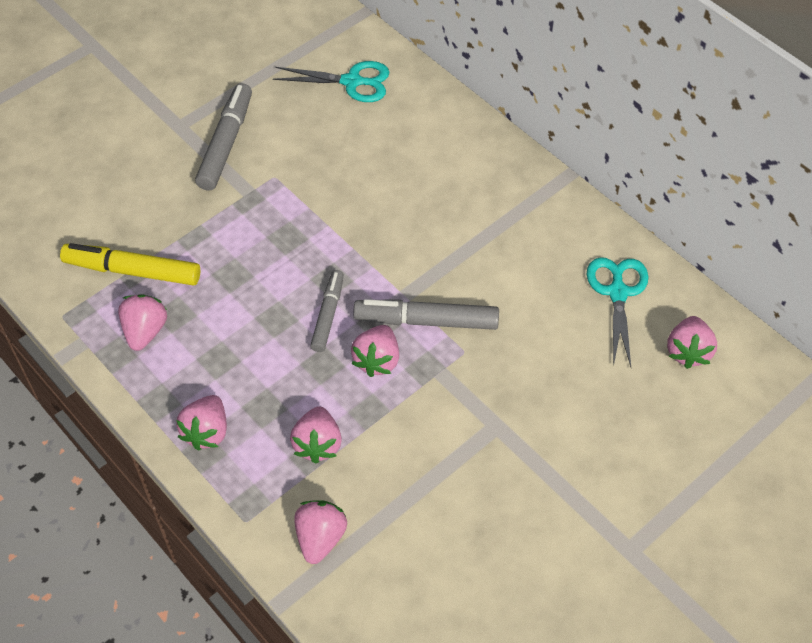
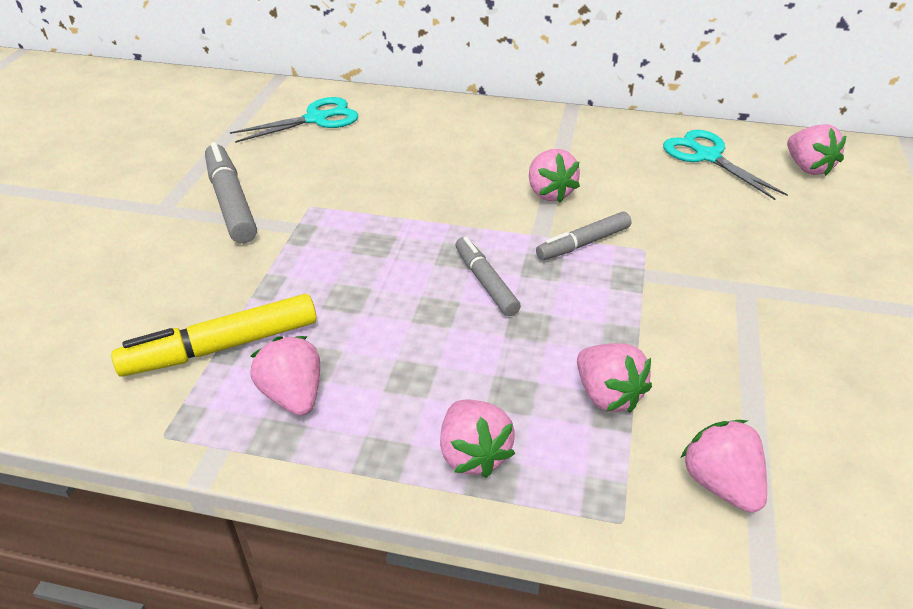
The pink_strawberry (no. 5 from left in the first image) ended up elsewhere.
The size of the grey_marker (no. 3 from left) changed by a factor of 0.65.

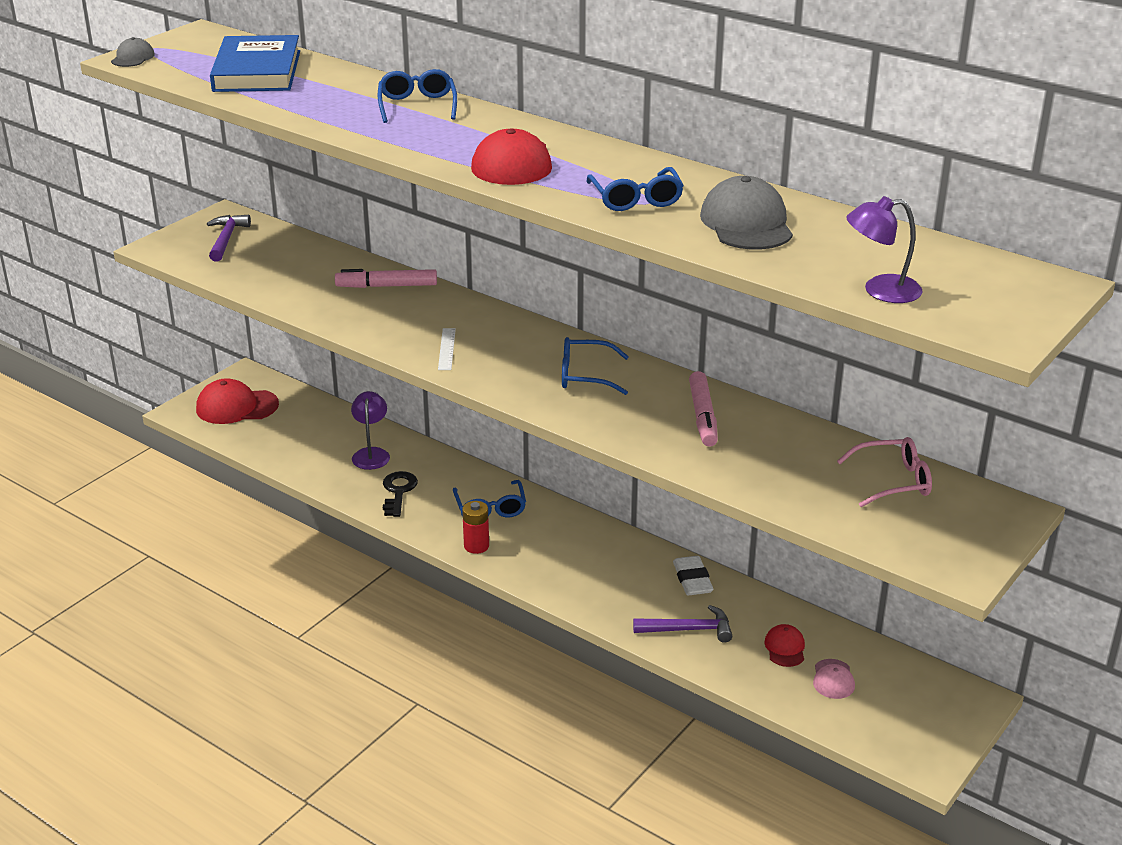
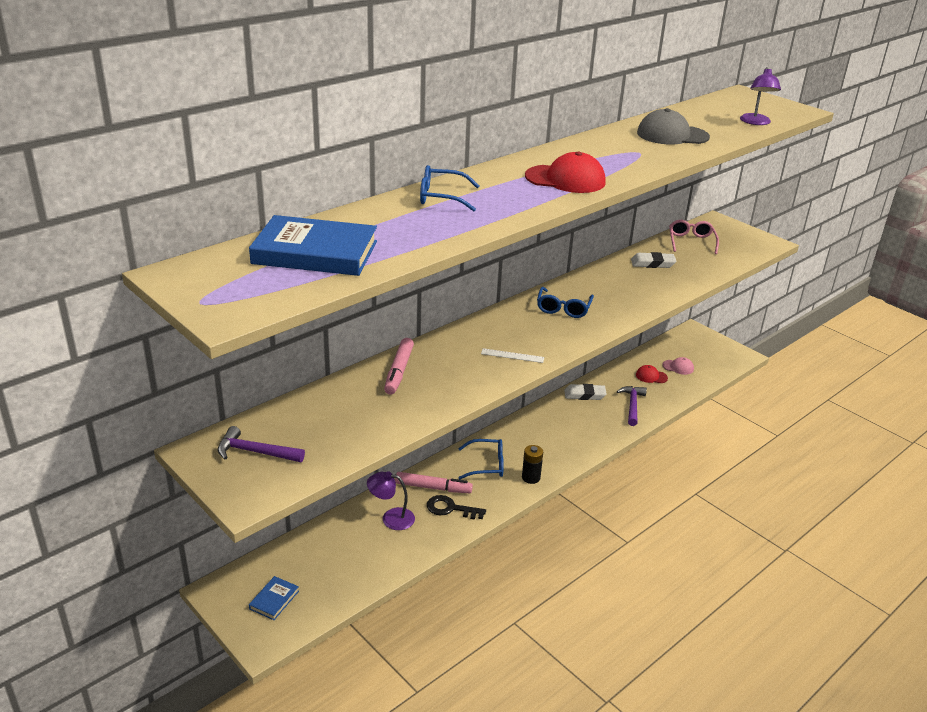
The second view lost the grey_cap (no. 1 from left).
The second view lost the blue_glasses (no. 4 from left).
The second view gained the white_eraser (no. 2 from left).
The pink_marker (no. 2 from left) ended up elsewhere.
Where the red_cap (no. 1 from left) stood, the blue_book (no. 1 from left) came to stand.
What was the red_battery turned into the black_battery.

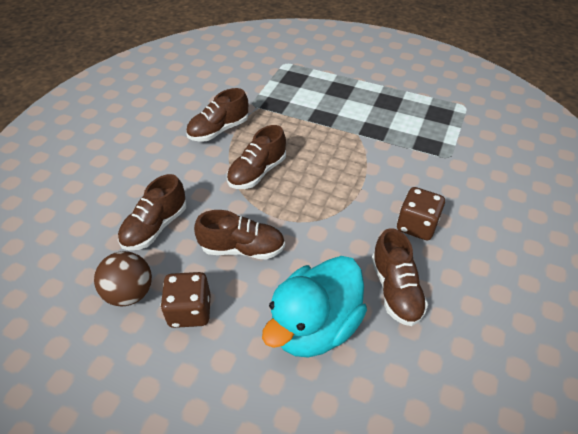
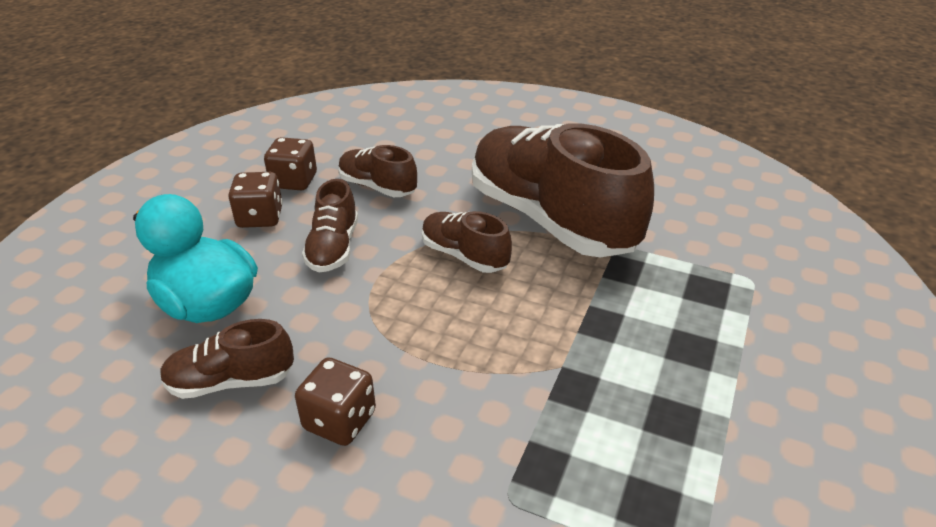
Where the brown_ball stood, the brown_dice (no. 2 from left) came to stand.
The size of the brown_shoe (no. 2 from left in the first image) changed by a factor of 2.16.

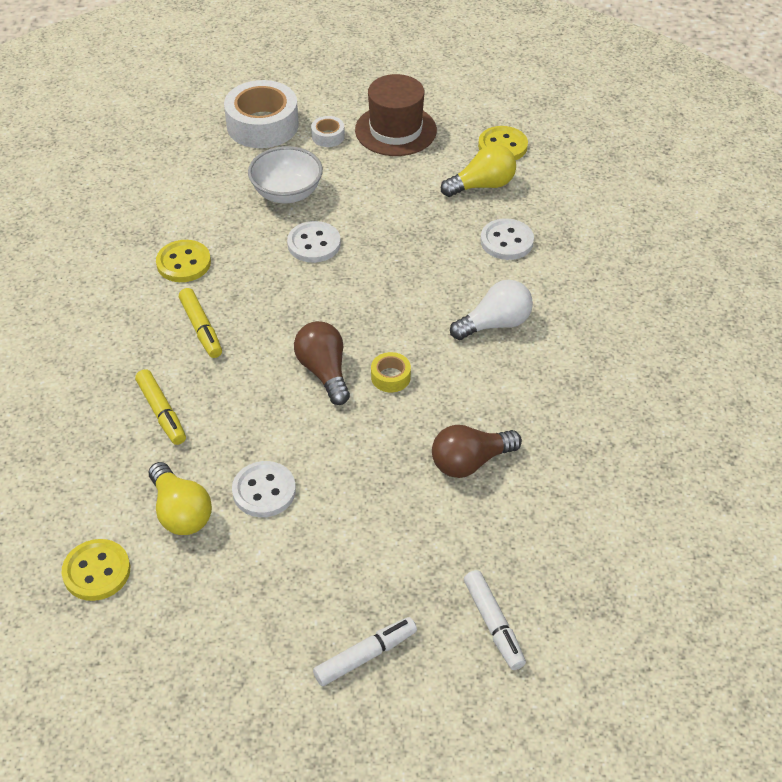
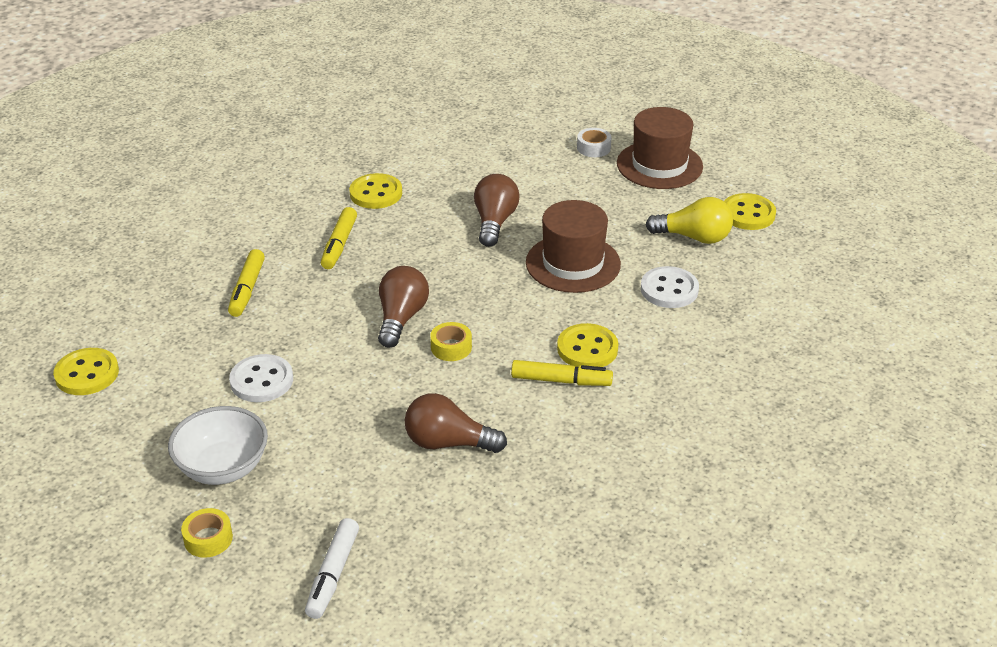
The second view lost the yellow_light_bulb (no. 1 from left).
The second view lost the white_tape (no. 1 from left).
The second view gained the yellow_marker (no. 3 from left).
The second view gained the brown_hat (no. 1 from left).
The white_bowl ended up elsewhere.
Where the white_button (no. 2 from left) stood, the brown_light_bulb (no. 3 from left) came to stand.
Where the white_marker (no. 1 from left) stood, the yellow_tape (no. 1 from left) came to stand.
Where the white_light_bulb stood, the yellow_button (no. 3 from left) came to stand.

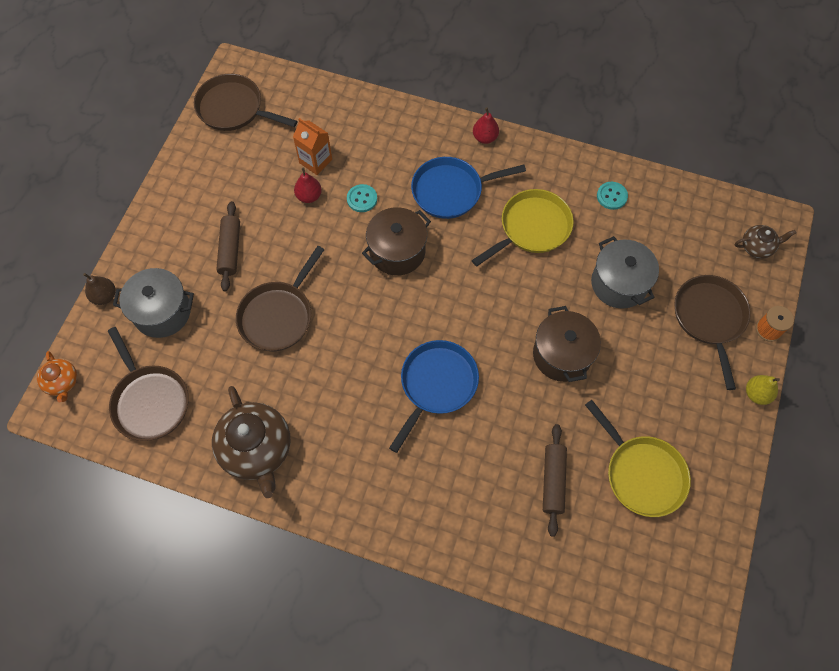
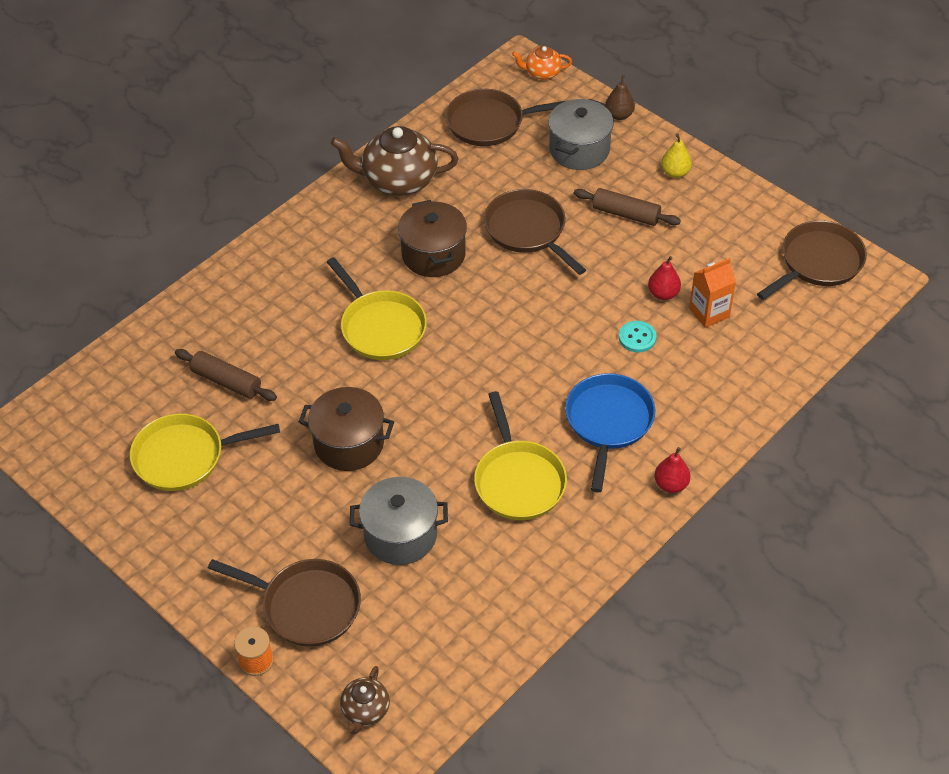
The second view lost the turquoise_button (no. 2 from left).
The brown_pot (no. 1 from left in the first image) ended up elsewhere.
The yellow_pear ended up elsewhere.
What was the blue_pan (no. 1 from left) turned into the yellow_pan (no. 2 from left).

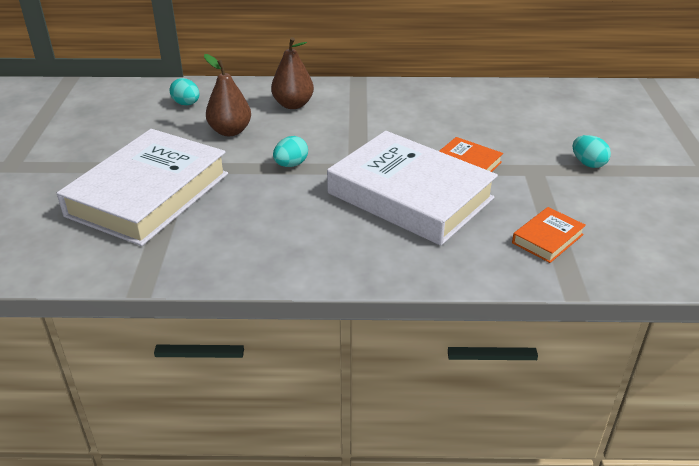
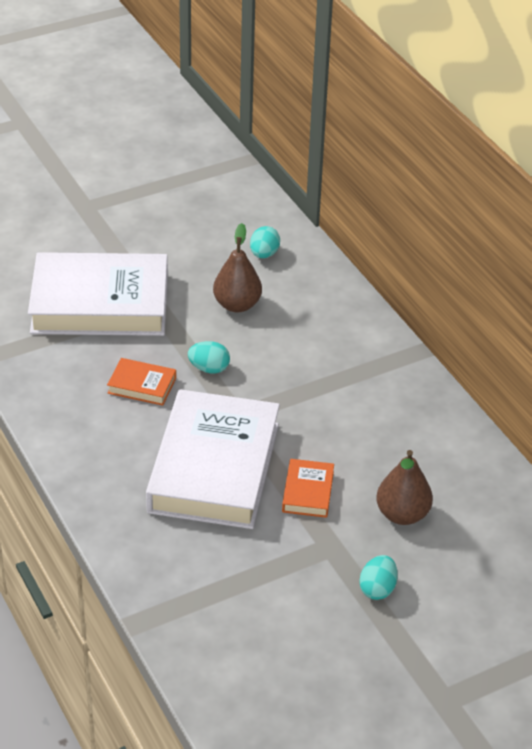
The brown_pear (no. 2 from left) ended up elsewhere.
The orange_book (no. 2 from left in the first image) ended up elsewhere.

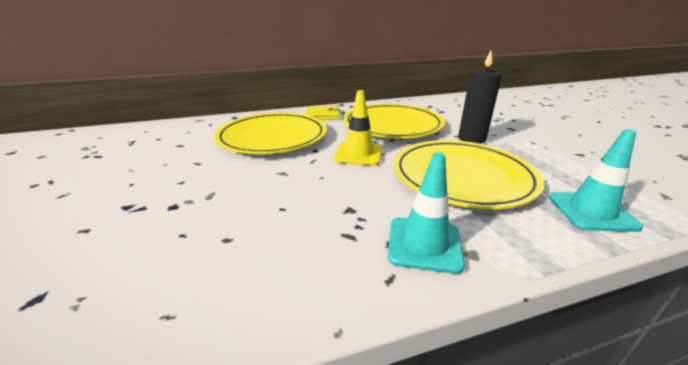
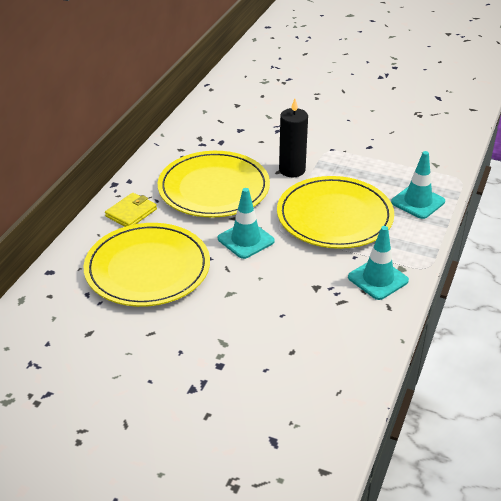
What was the yellow_traffic_cone turned into the turquoise_traffic_cone (no. 1 from left).

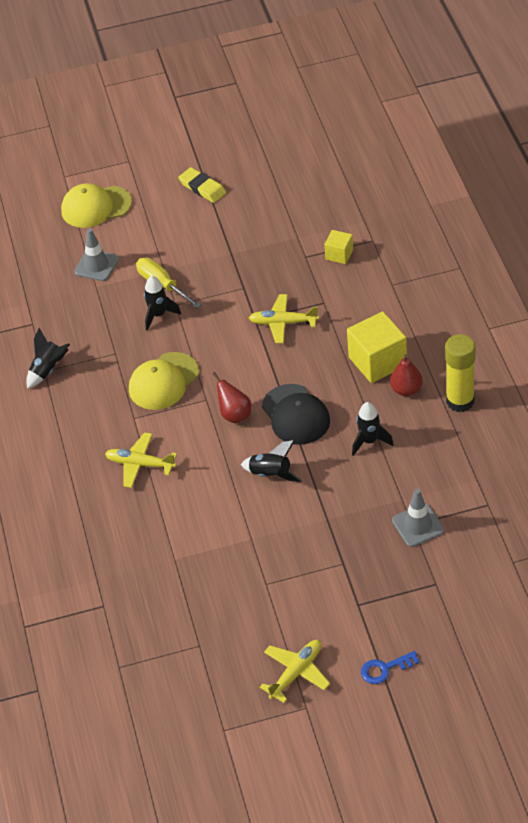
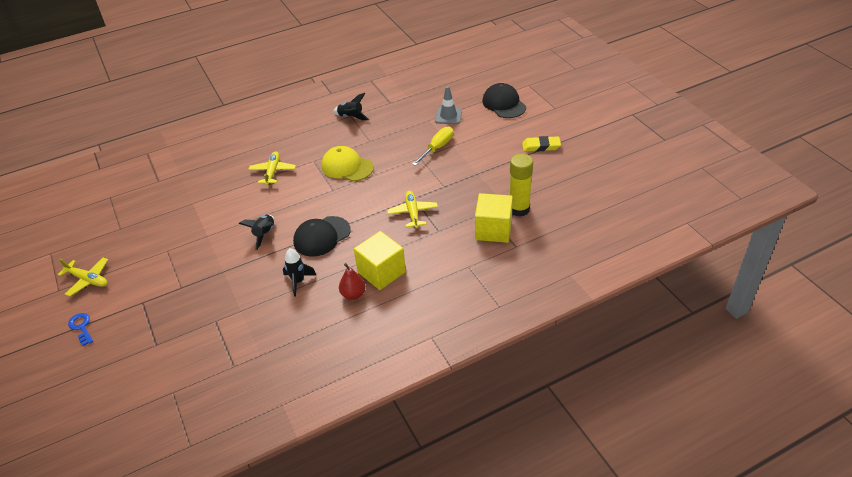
The second view lost the black_rocket (no. 2 from left).
The second view lost the red_pear (no. 1 from left).
The second view lost the grey_traffic_cone (no. 2 from left).
The yellow_glue_stick ended up elsewhere.
What was the yellow_cap (no. 1 from left) turned into the black_cap (no. 2 from left).
The yellow_eraser ended up facing another way, 60 degrees clockwise from before.
The size of the yellow_cube (no. 1 from left in the first image) changed by a factor of 1.86.

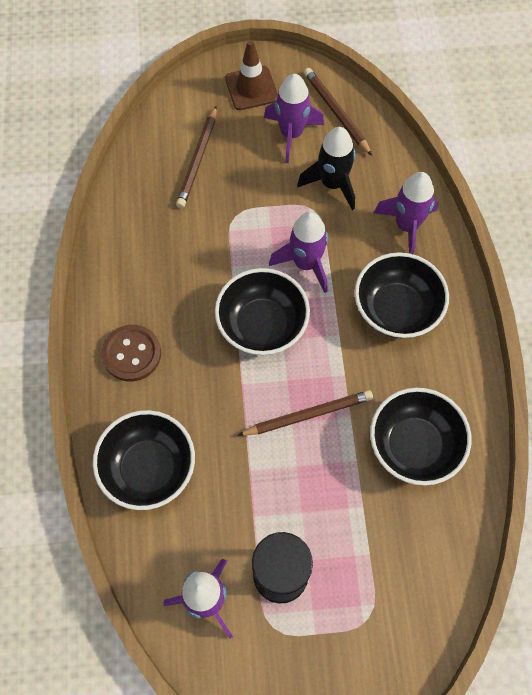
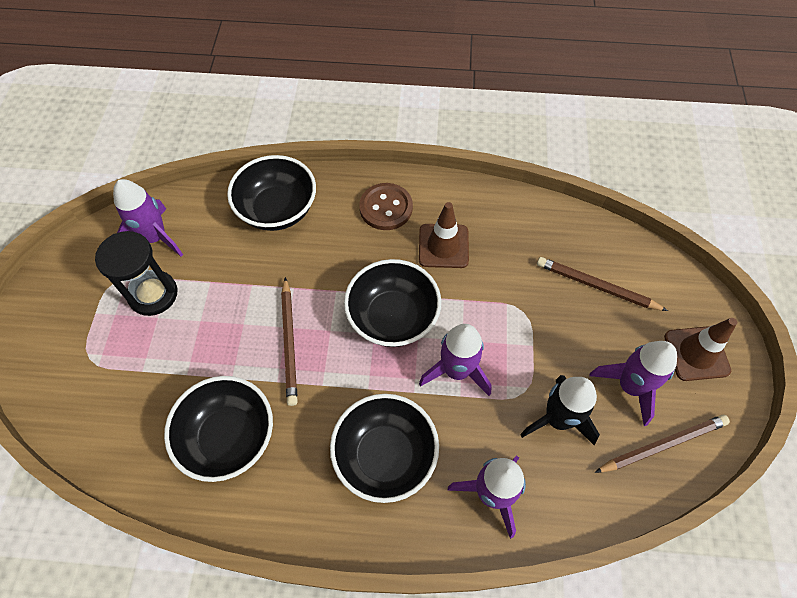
The second view gained the brown_traffic_cone (no. 1 from left).

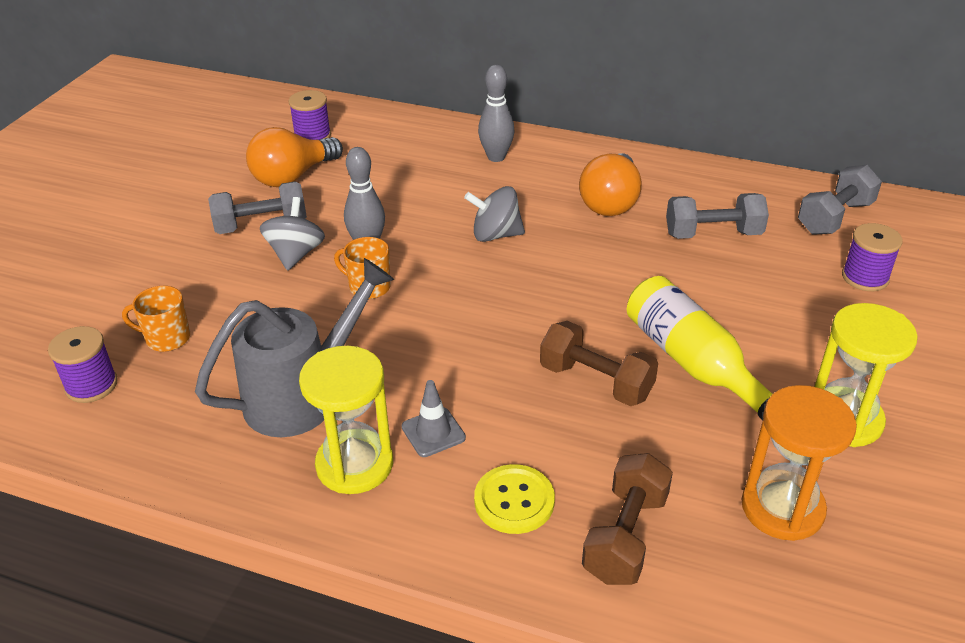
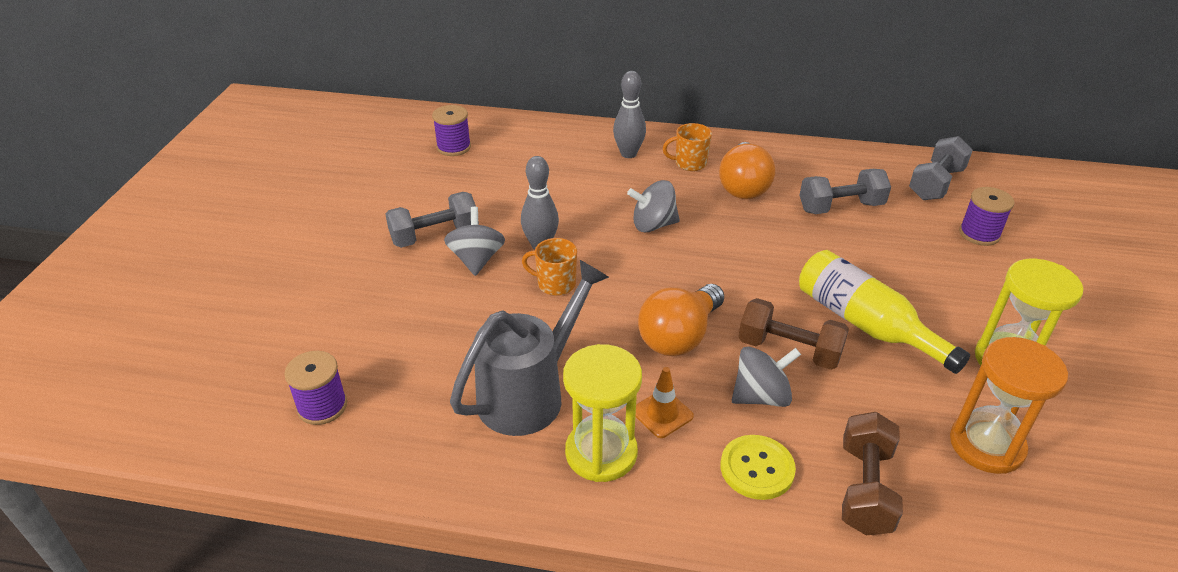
The second view gained the grey_spinning_top (no. 3 from left).
The orange_mug (no. 1 from left in the first image) ended up elsewhere.
The orange_light_bulb (no. 1 from left) ended up elsewhere.
What was the grey_traffic_cone turned into the orange_traffic_cone.

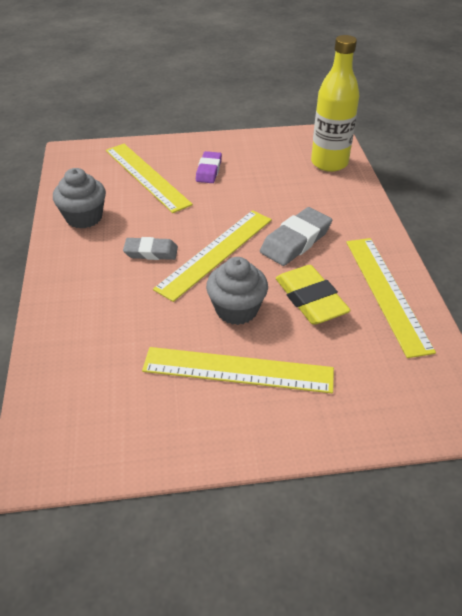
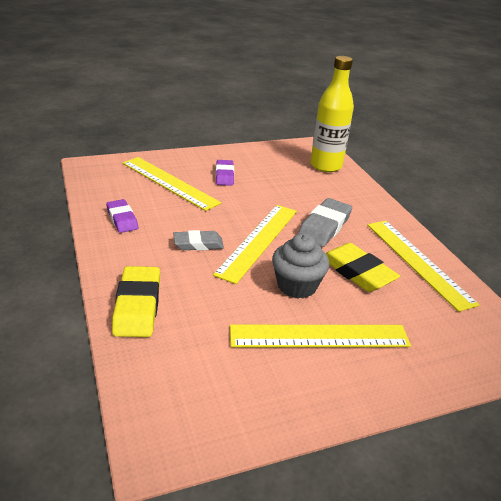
The second view gained the yellow_eraser (no. 1 from left).
Where the grey_cupcake (no. 1 from left) stood, the purple_eraser (no. 1 from left) came to stand.

